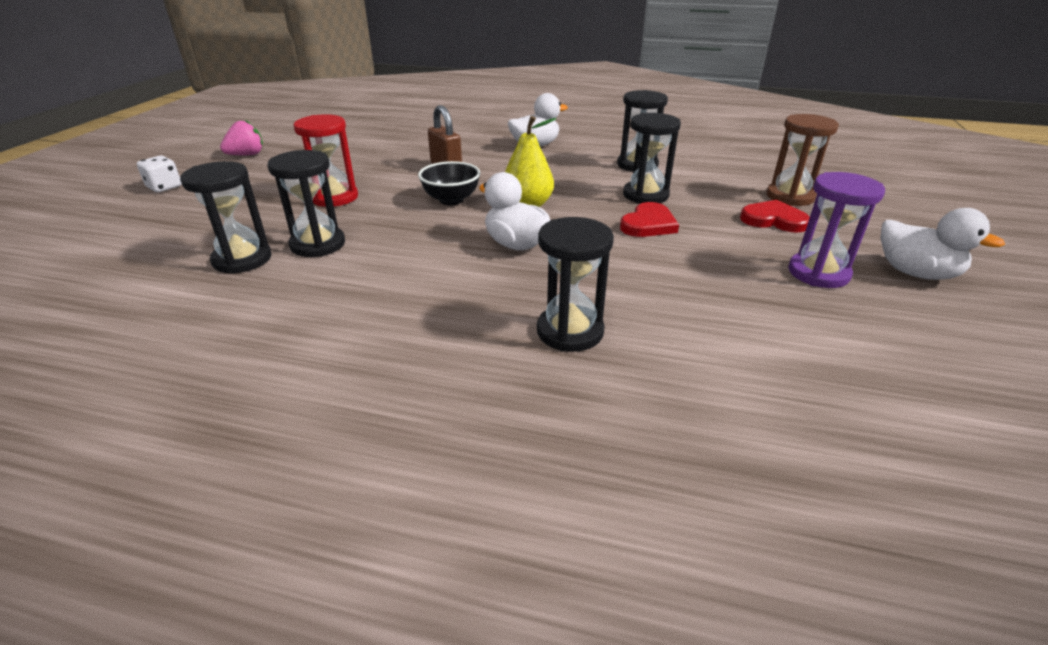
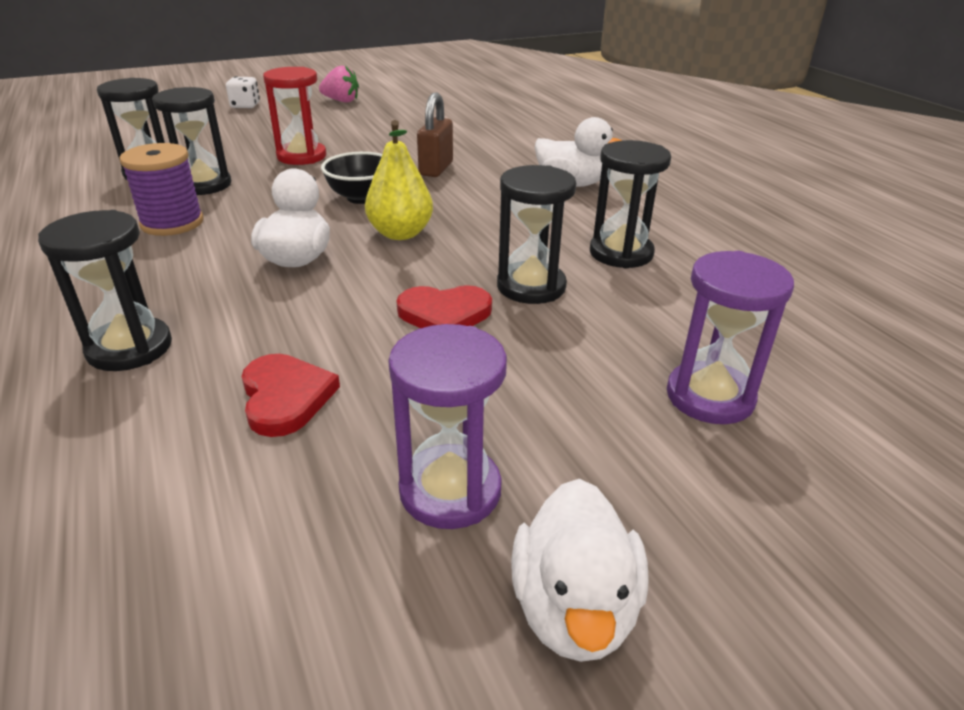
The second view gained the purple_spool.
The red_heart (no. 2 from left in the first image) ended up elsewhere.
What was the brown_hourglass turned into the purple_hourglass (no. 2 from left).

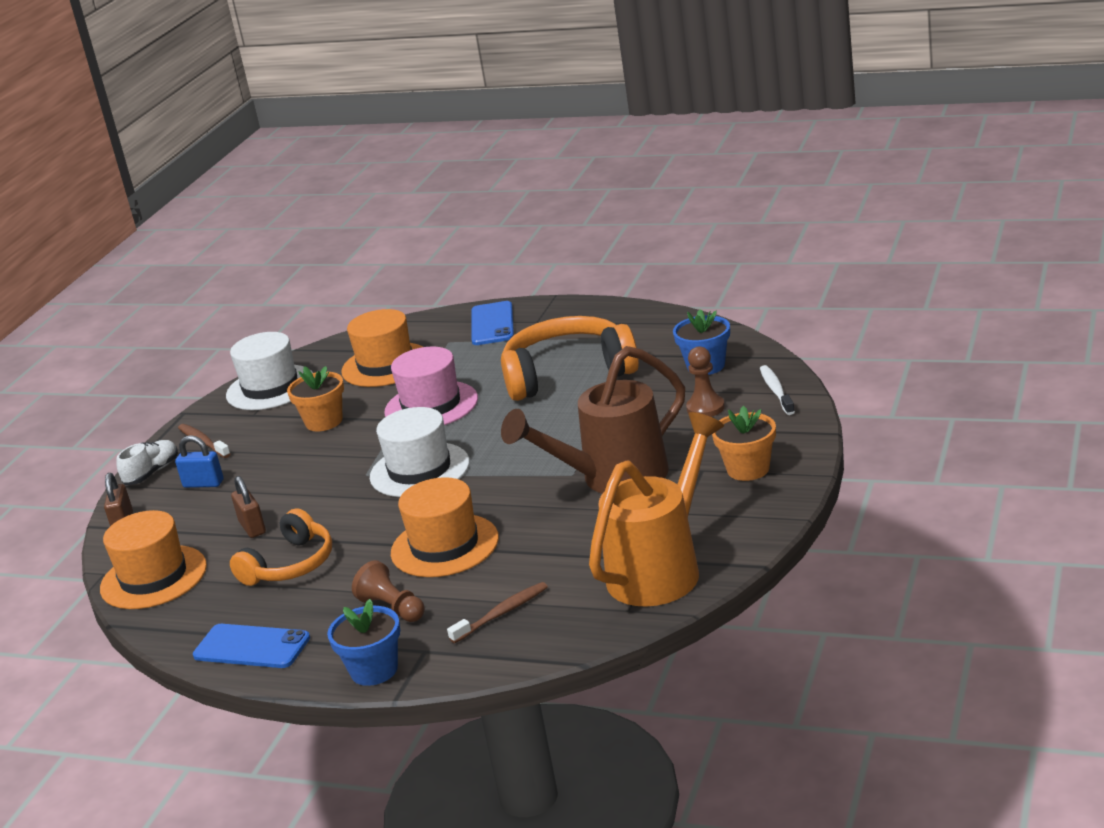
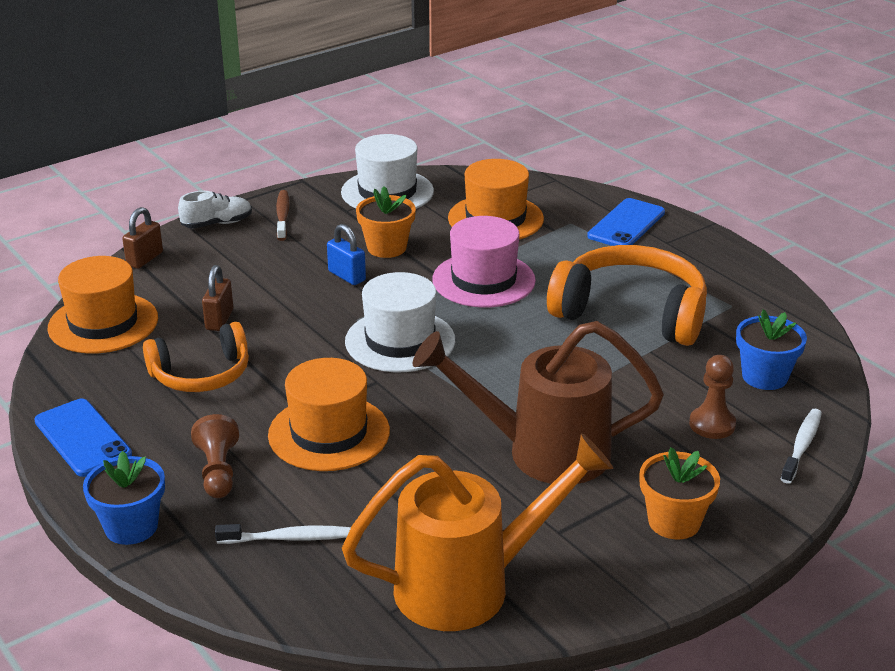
The blue_padlock ended up elsewhere.
What was the brown_toothbrush (no. 2 from left) turned into the white_toothbrush (no. 1 from left).

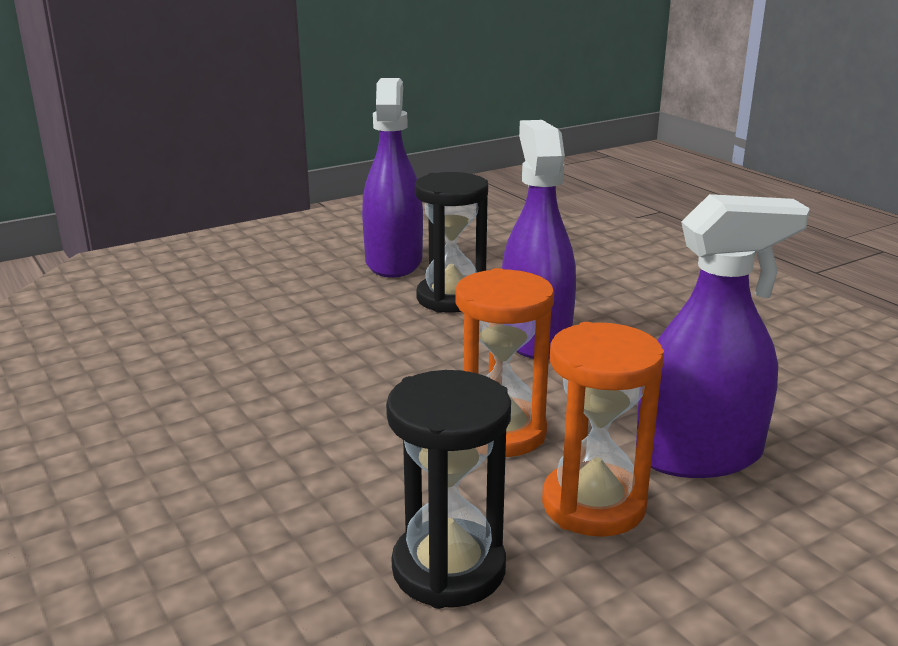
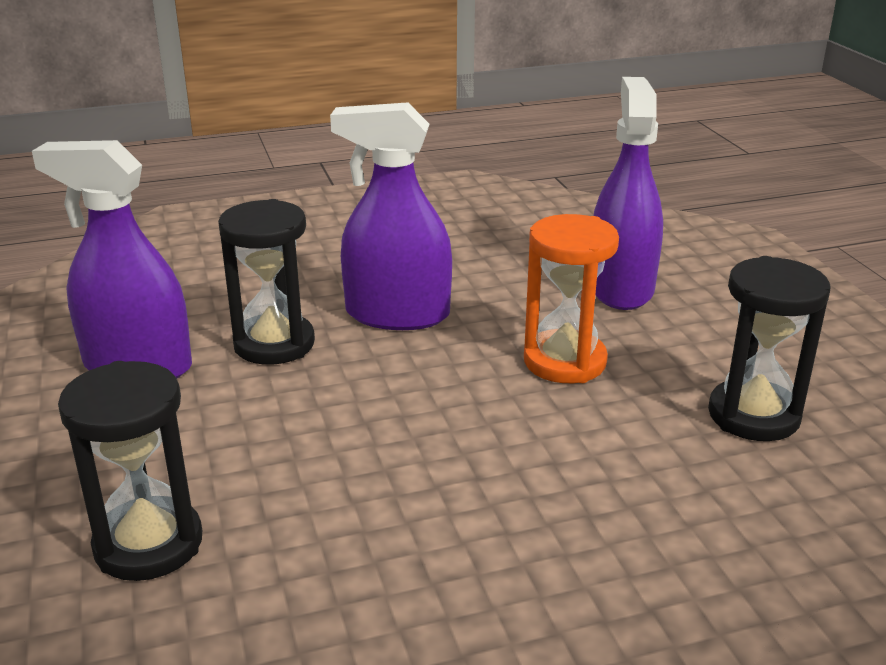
The second view lost the orange_hourglass (no. 2 from left).
The second view gained the black_hourglass (no. 1 from left).

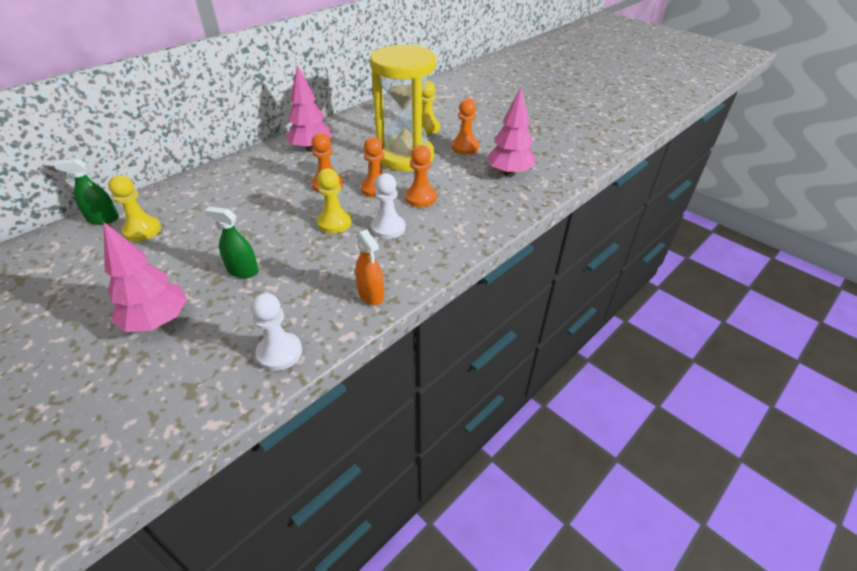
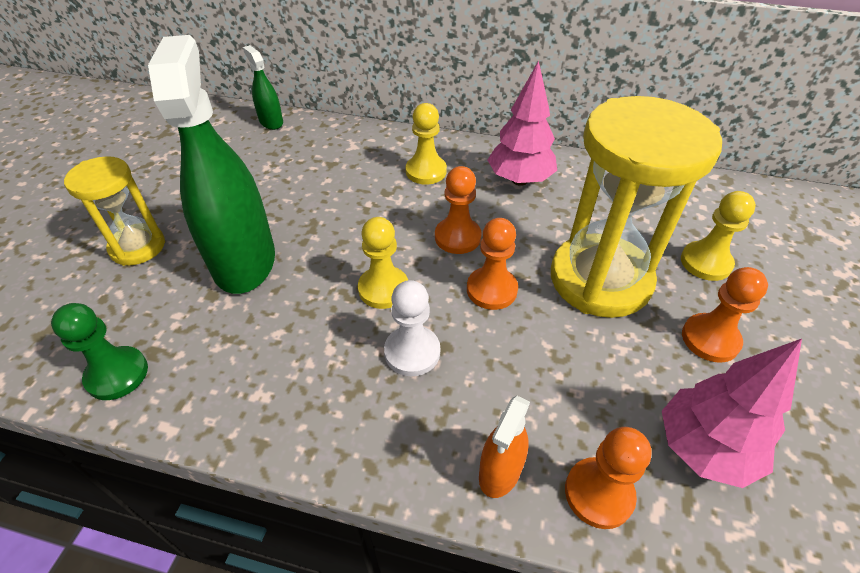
The yellow_pawn (no. 1 from left in the first image) ended up elsewhere.
The orange_spray_bottle ended up elsewhere.
The orange_pawn (no. 3 from left) ended up elsewhere.
Where the pink_tree (no. 1 from left) stood, the yellow_hourglass (no. 1 from left) came to stand.
What was the white_pawn (no. 1 from left) turned into the green_pawn.
The size of the green_spray_bottle (no. 2 from left in the first image) changed by a factor of 2.20.

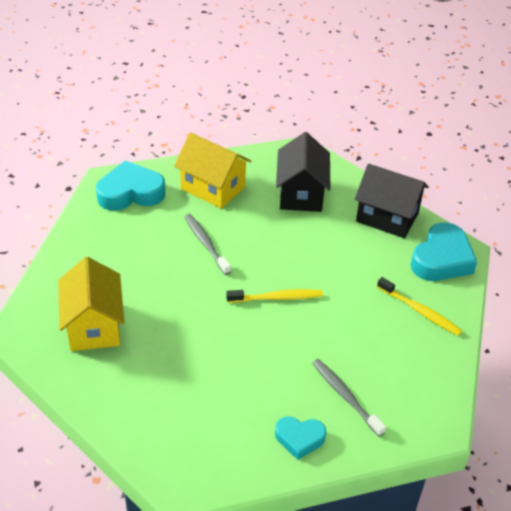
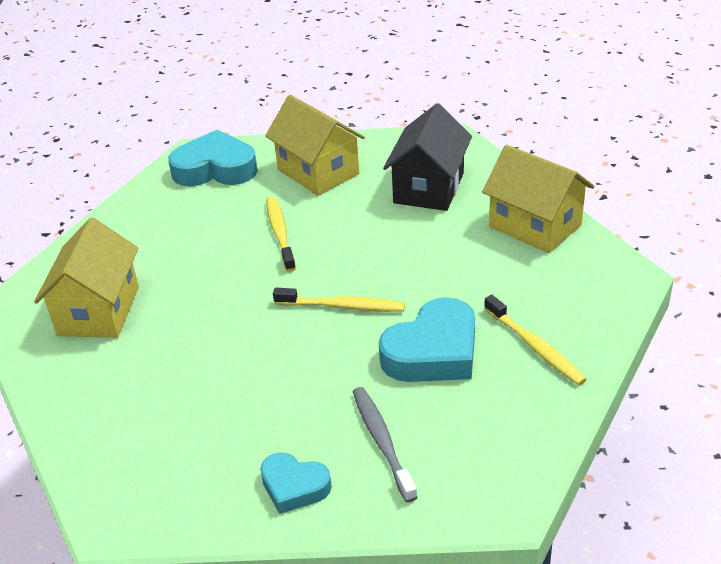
The turquoise_heart (no. 3 from left) ended up elsewhere.
What was the grey_toothbrush (no. 1 from left) turned into the yellow_toothbrush (no. 1 from left).
What was the black_house (no. 2 from left) turned into the yellow_house (no. 3 from left).

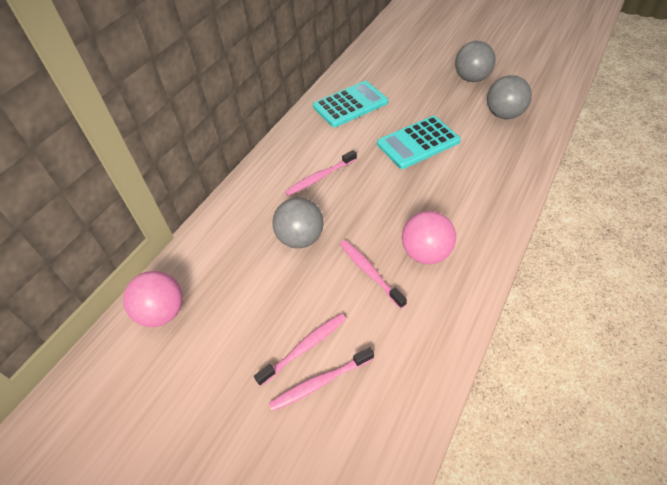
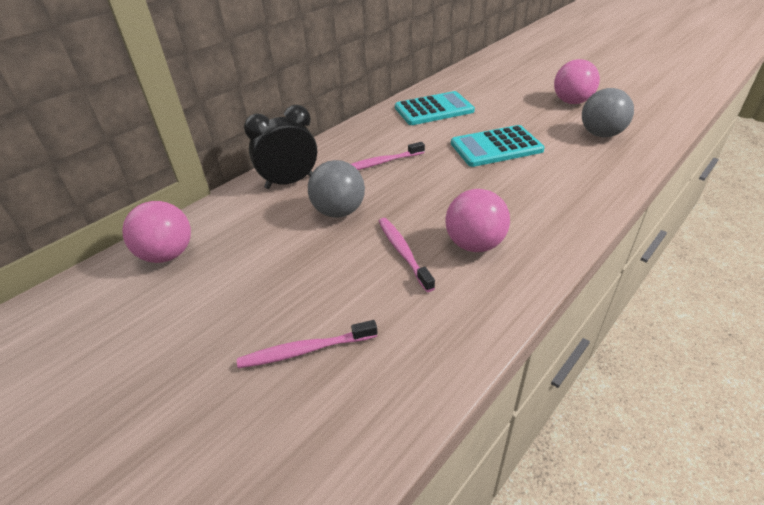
The second view lost the pink_toothbrush (no. 1 from left).
The second view gained the black_clock.
What was the grey_ball (no. 2 from left) turned into the pink_ball (no. 3 from left).

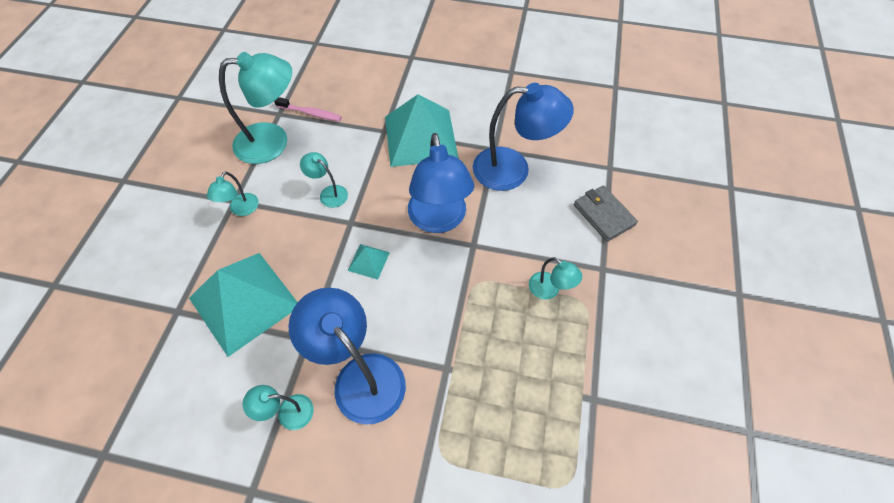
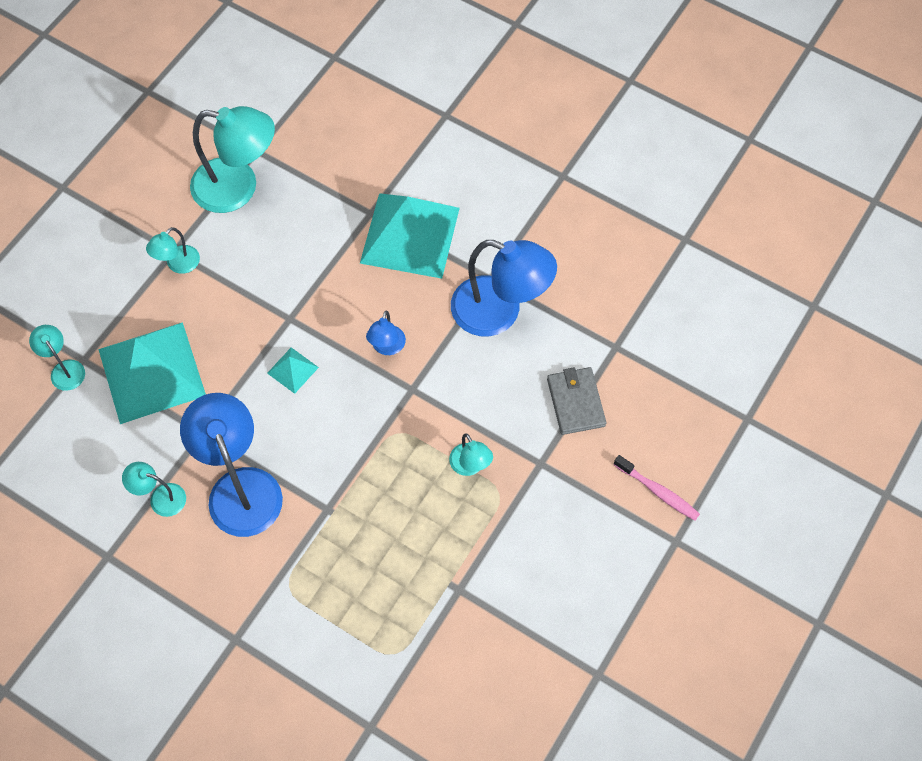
The pink_toothbrush ended up elsewhere.
The turquoise_lamp (no. 4 from left in the first image) ended up elsewhere.
The size of the blue_lamp (no. 2 from left) changed by a factor of 0.49.

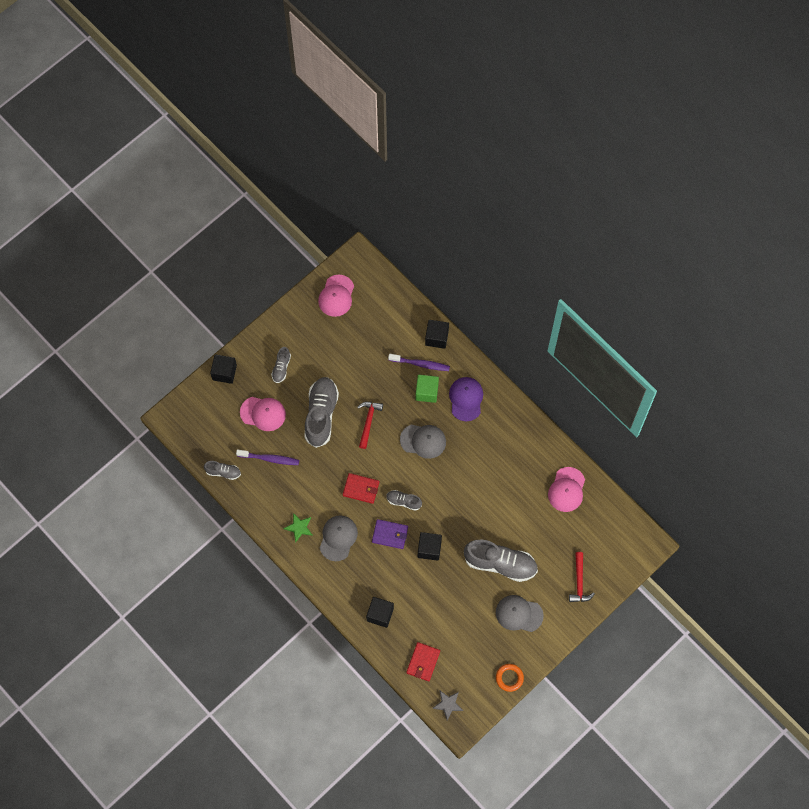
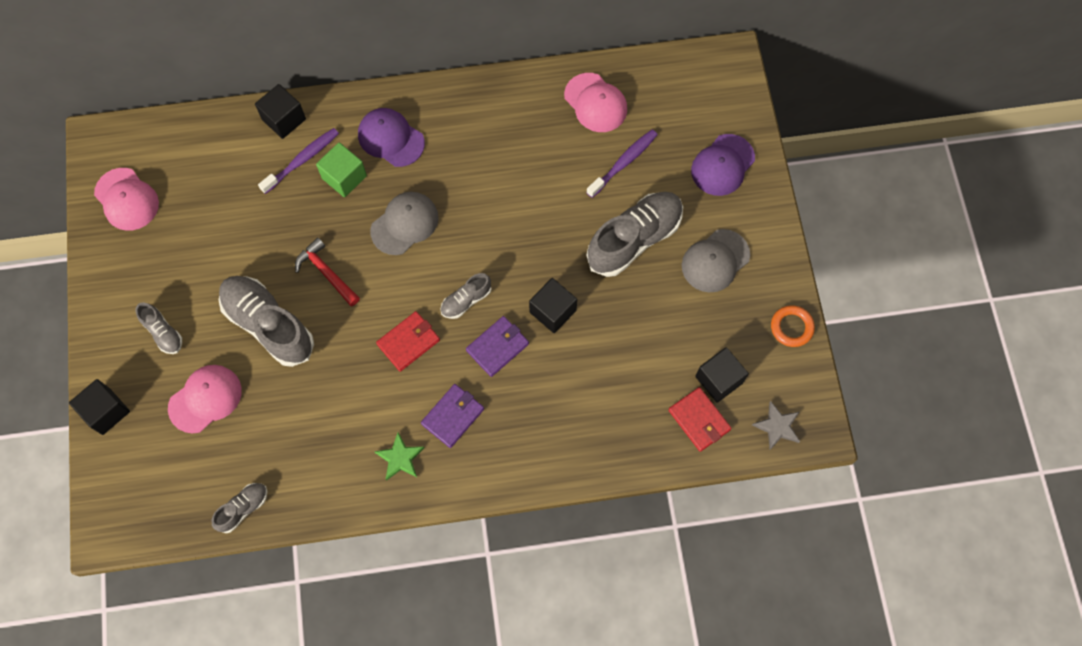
The purple_toothbrush (no. 1 from left in the first image) ended up elsewhere.
The black_cube (no. 2 from left in the first image) ended up elsewhere.
Where the grey_cap (no. 1 from left) stood, the purple_wallet (no. 1 from left) came to stand.
Where the red_hammer (no. 2 from left) stood, the purple_cap (no. 2 from left) came to stand.

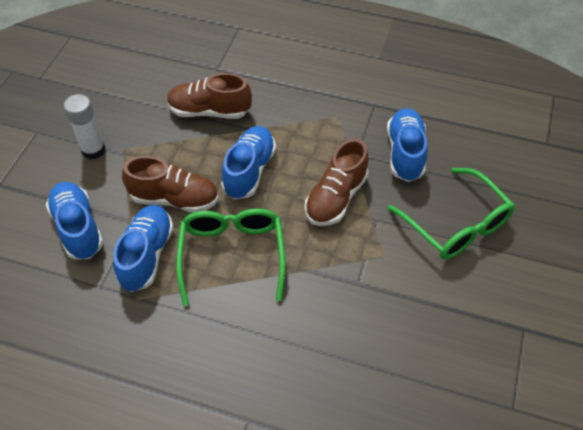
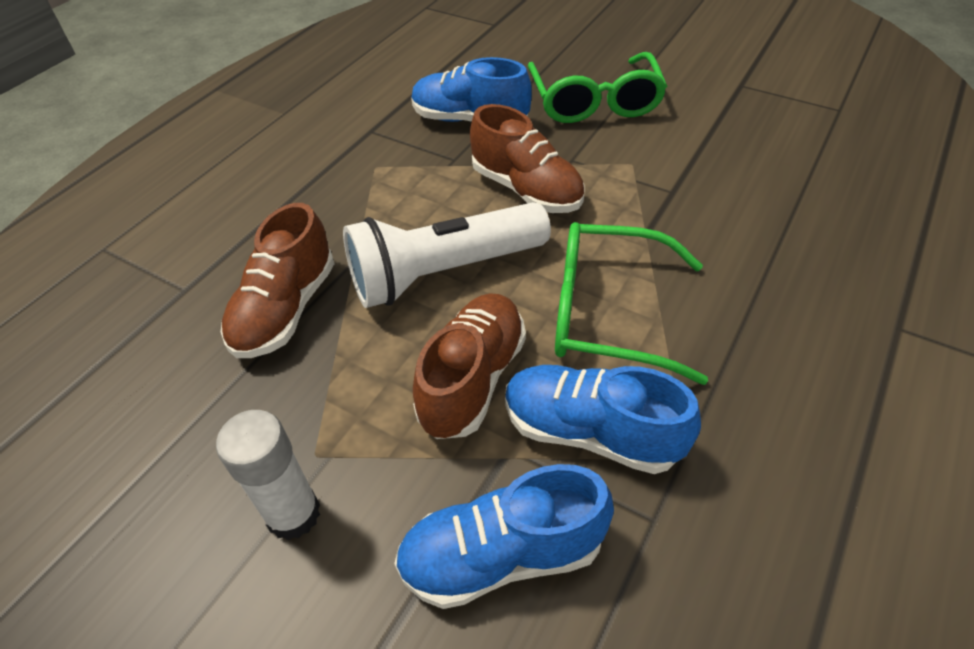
Where the blue_shoe (no. 3 from left) stood, the white_flashlight came to stand.
The green_glasses (no. 2 from left in the first image) ended up facing another way, 105 degrees clockwise from before.

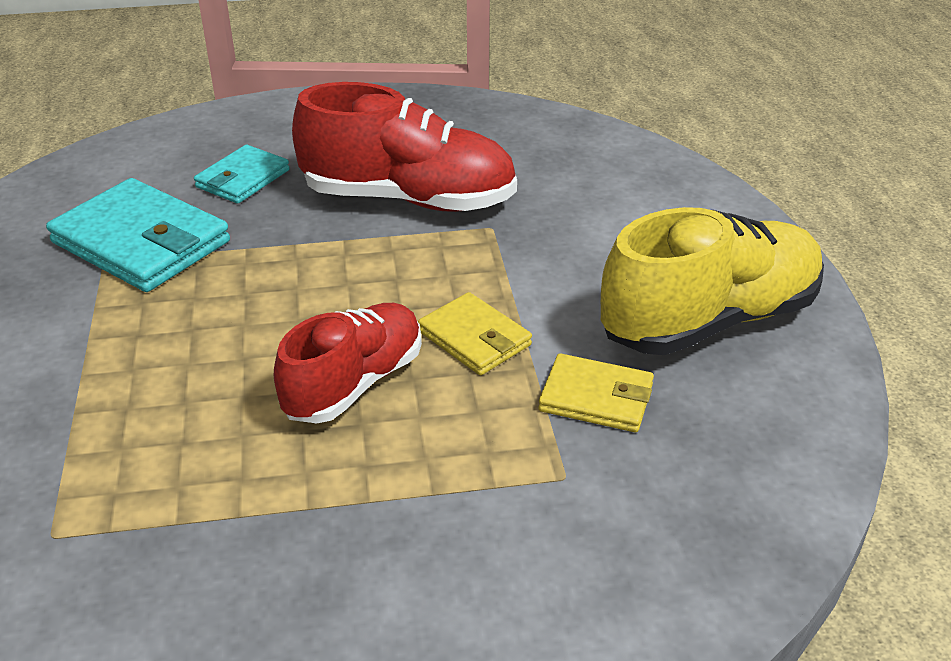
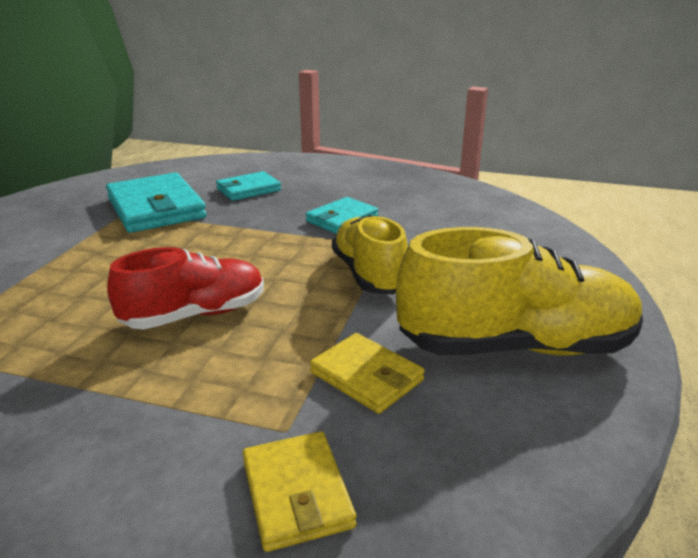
The second view gained the yellow_shoe (no. 1 from left).
The yellow_wallet (no. 1 from left) ended up elsewhere.
Where the red_shoe (no. 2 from left) stood, the turquoise_wallet (no. 3 from left) came to stand.

